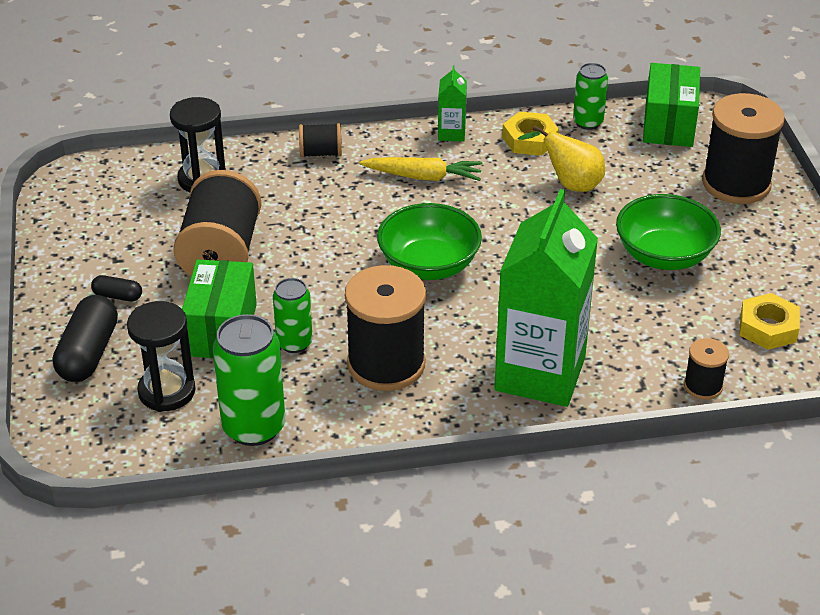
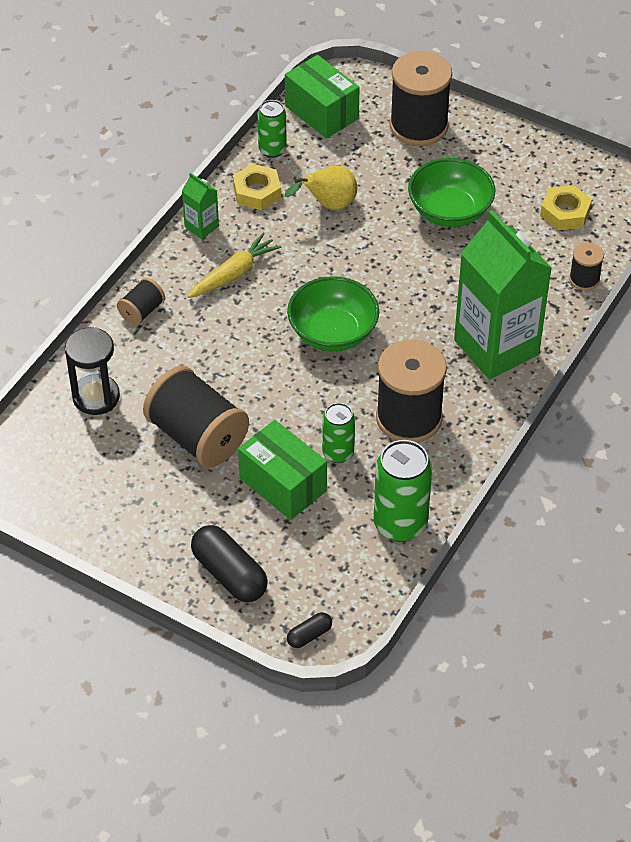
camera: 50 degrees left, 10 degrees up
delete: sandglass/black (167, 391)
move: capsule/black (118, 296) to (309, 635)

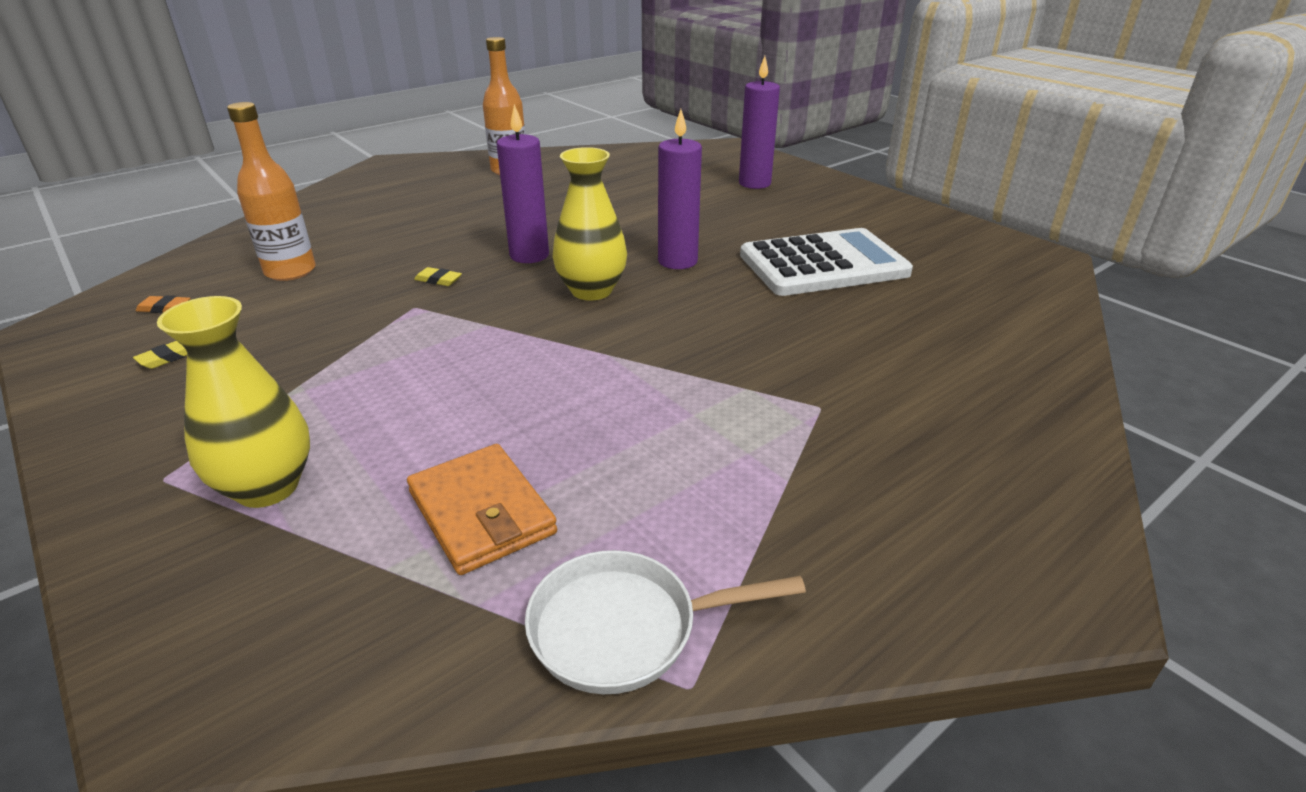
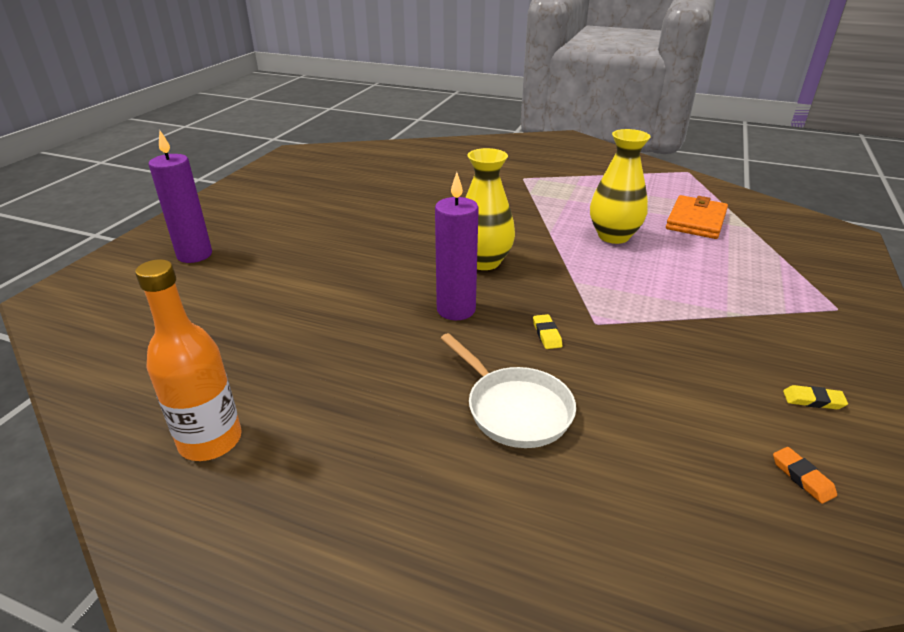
camera: 120 degrees left, 0 degrees up
delete: flask/bright orange (290, 271); candle/royal purple (677, 261); adding machine/white (823, 264)
move: tall vase/bright yellow (267, 487) to (613, 236); skillet/white (624, 628) to (514, 409)

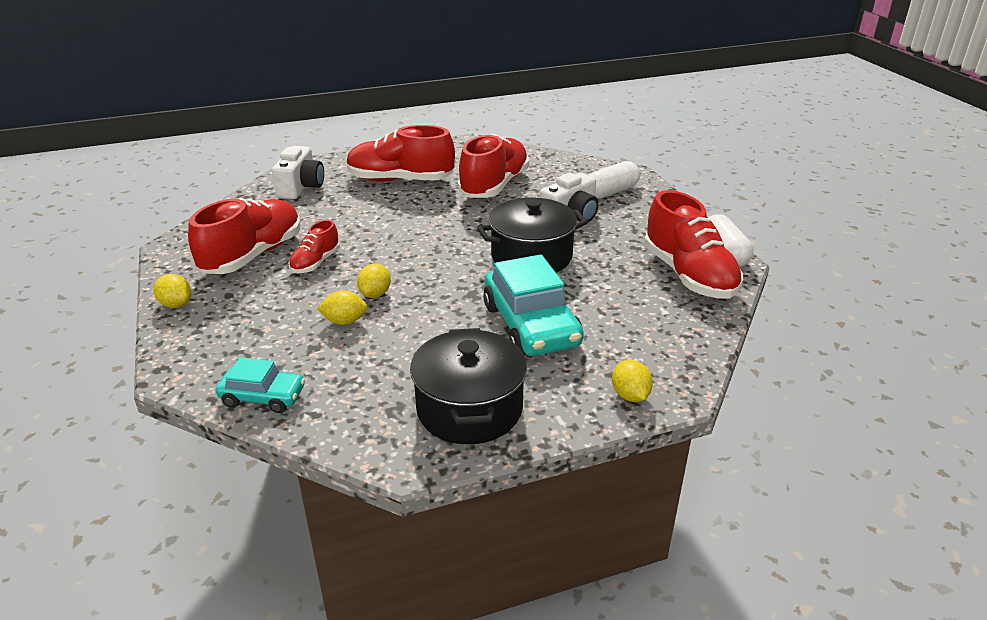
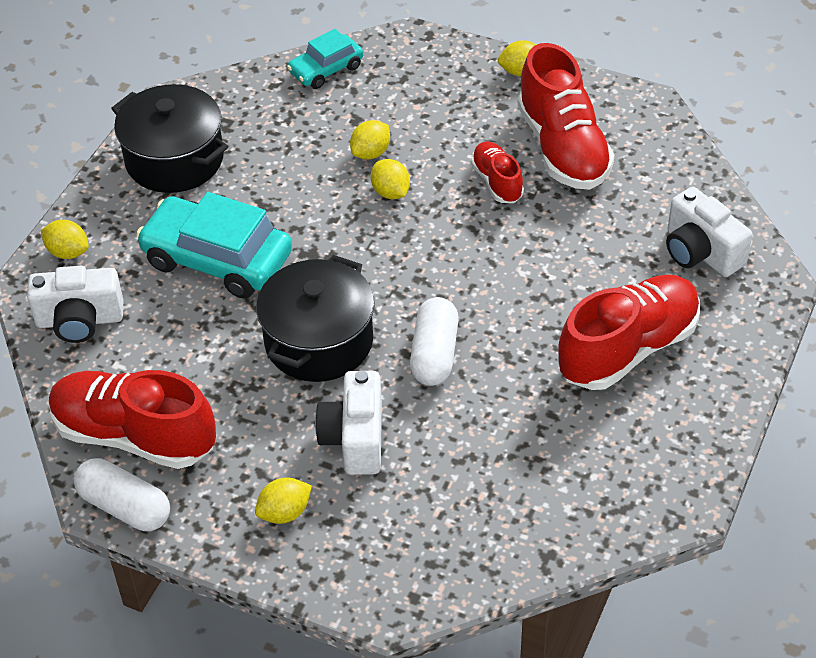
camera: 135 degrees right, 15 degrees up
delete: shoe/scarlet (494, 186)
insert: compact camera/white (80, 320); citrus fruit/bright yellow (285, 512)
move: capsule/white (611, 192) to (434, 354)

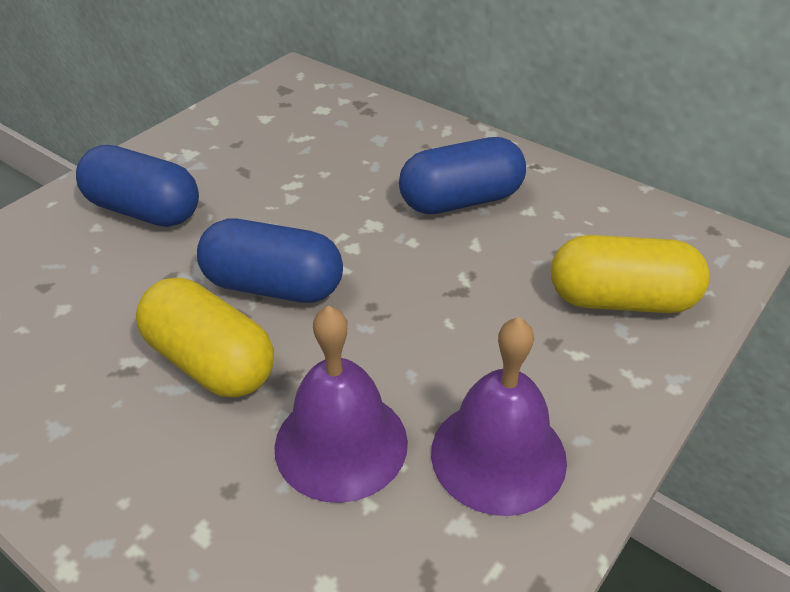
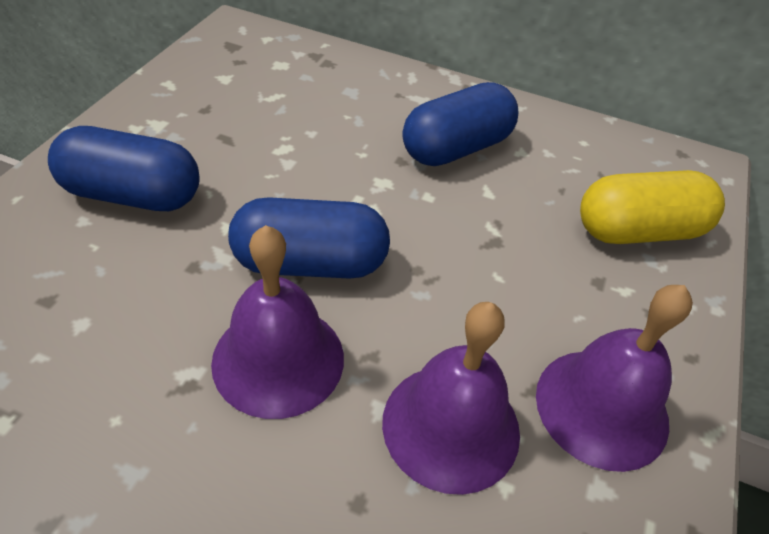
camera: 20 degrees left, 5 degrees up
replace: capsule/bright yellow (211, 362) to hand bell/royal purple (278, 359)

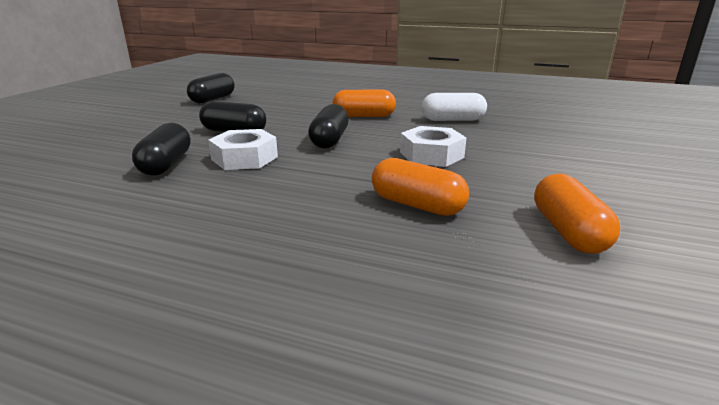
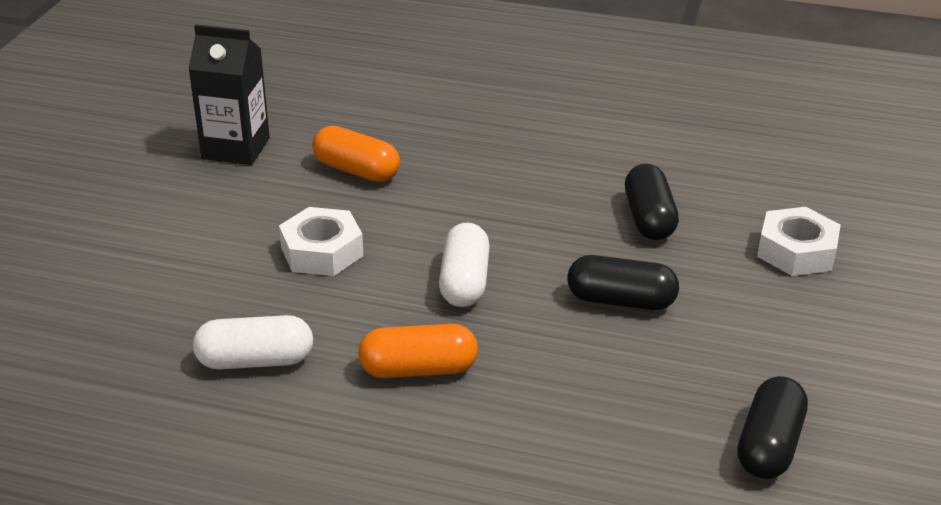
camera: 175 degrees right, 10 degrees up
move: hexagon nut/white (244, 158) to (796, 251)
replace: capsule/bright orange (568, 232) to carton/black (236, 148)
recolor: capsule/black (329, 140) to capsule/white (464, 282)

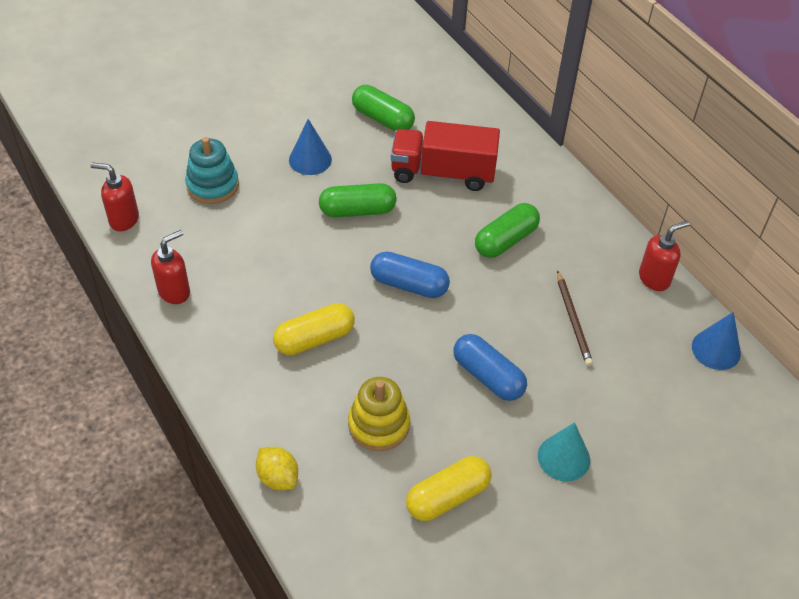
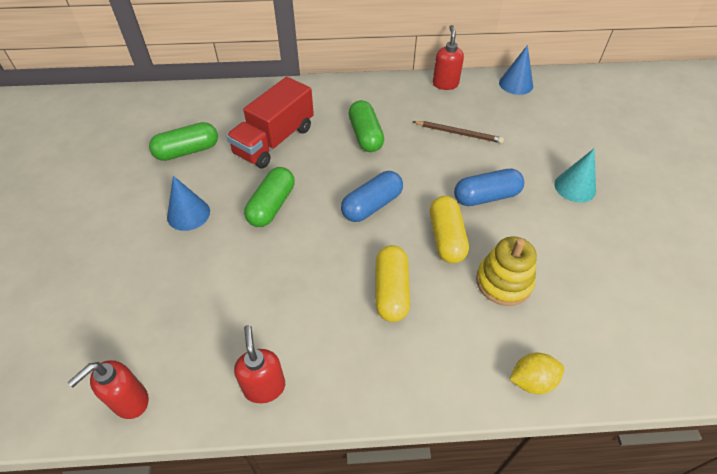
camera: 60 degrees left, 0 degrees up
delete: ring stacker/turquoise (212, 185)
move: capsule/bright yellow (447, 496) to (446, 238)

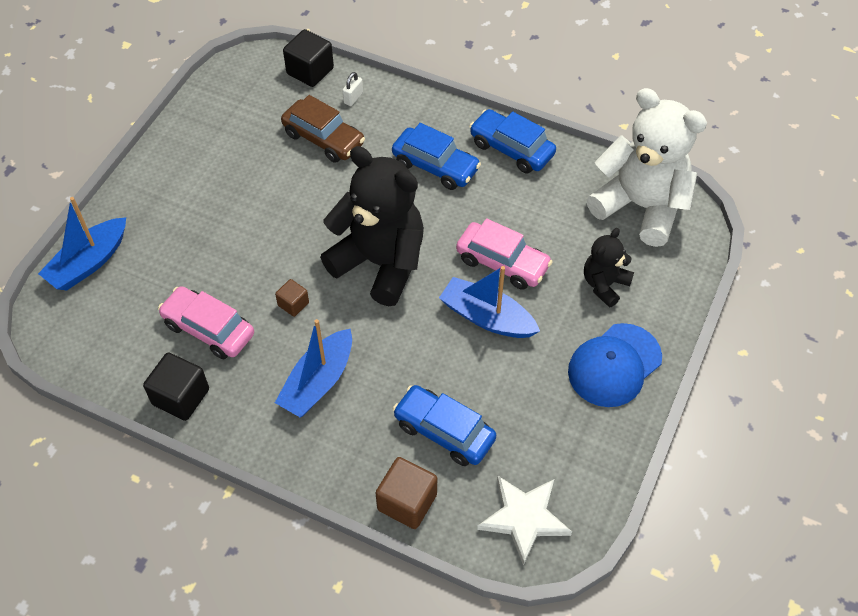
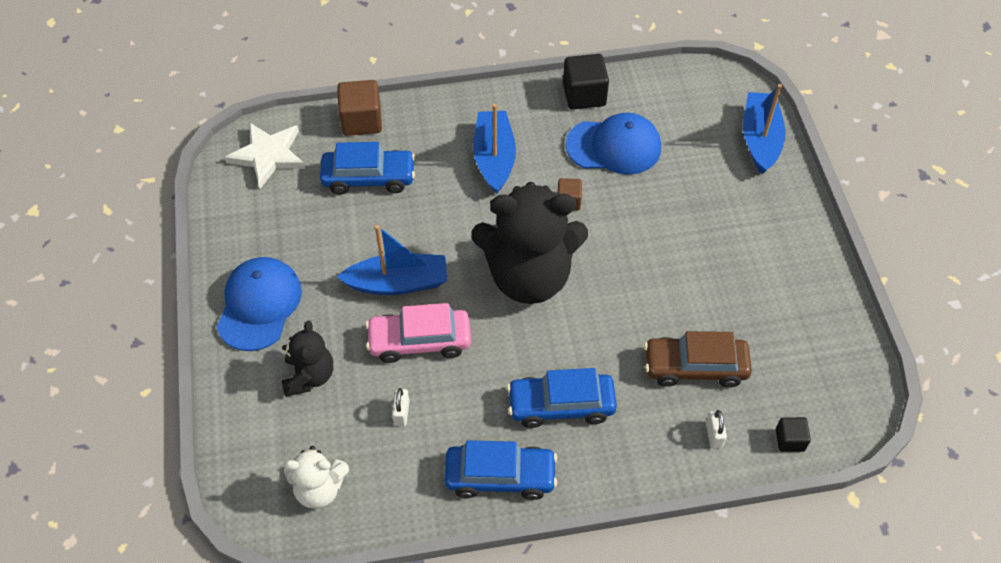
camera: 145 degrees right, 0 degrees up
insert: small lock/white (401, 413)
replace: toy car/rose-pink (208, 329) to cap/cobalt (614, 146)
resize: cube/black (310, 71) = (789, 440) x0.57; teddy bear/white (641, 206) = (319, 489) x0.50

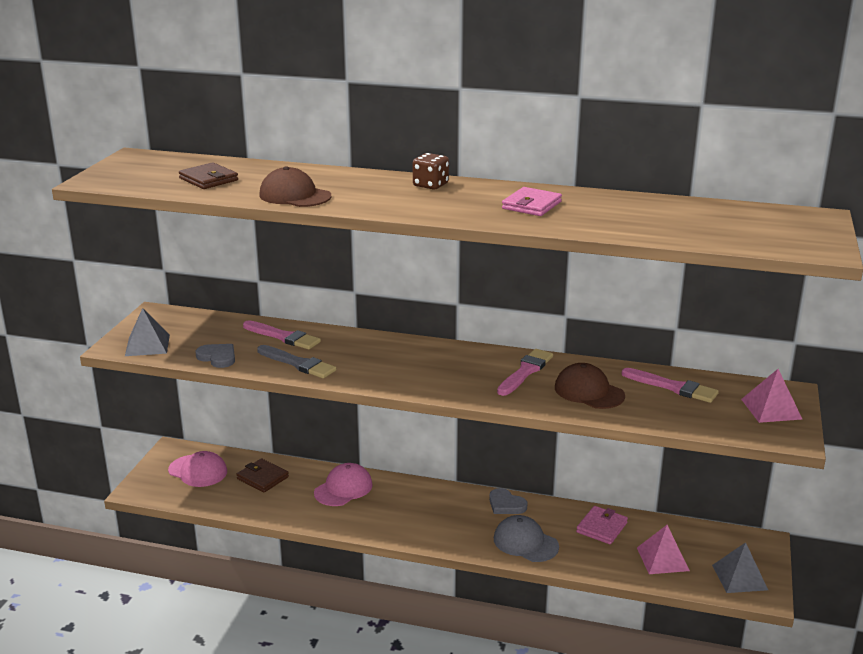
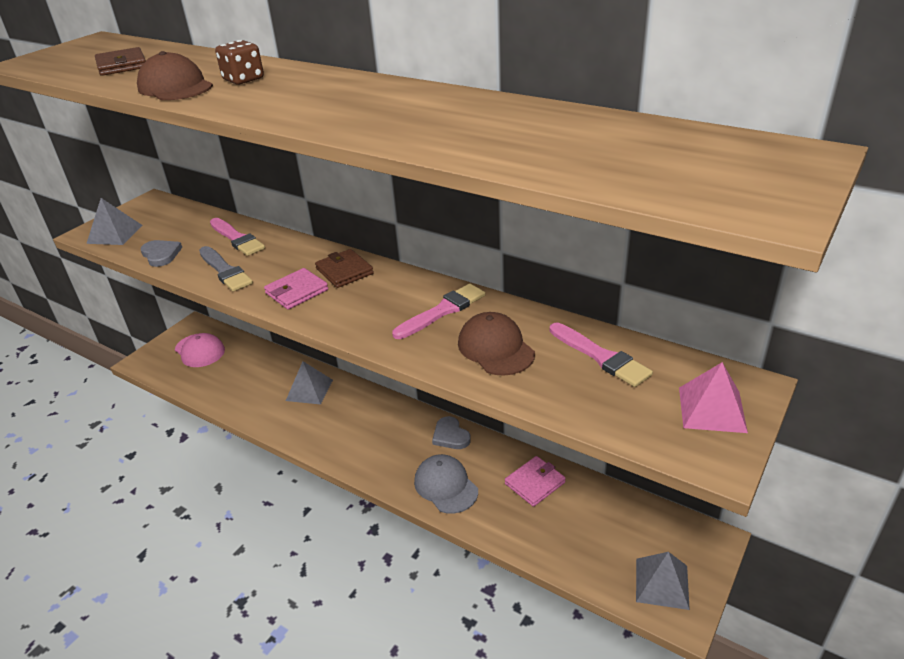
camera: 20 degrees right, 10 degrees up
delete: pyramid shape/rose-pink (662, 559)
move: game die/dark brown (430, 185) to (243, 79); card wallet/rose-pink (531, 205) to (296, 291); card wallet/dark brown (262, 478) to (344, 271)
replace: cap/rose-pink (343, 488) to pyramid shape/gray (309, 390)

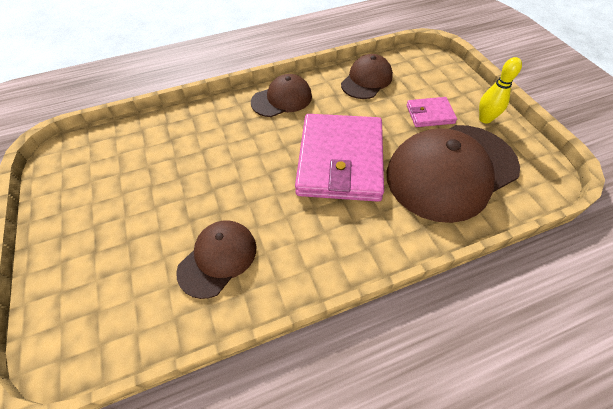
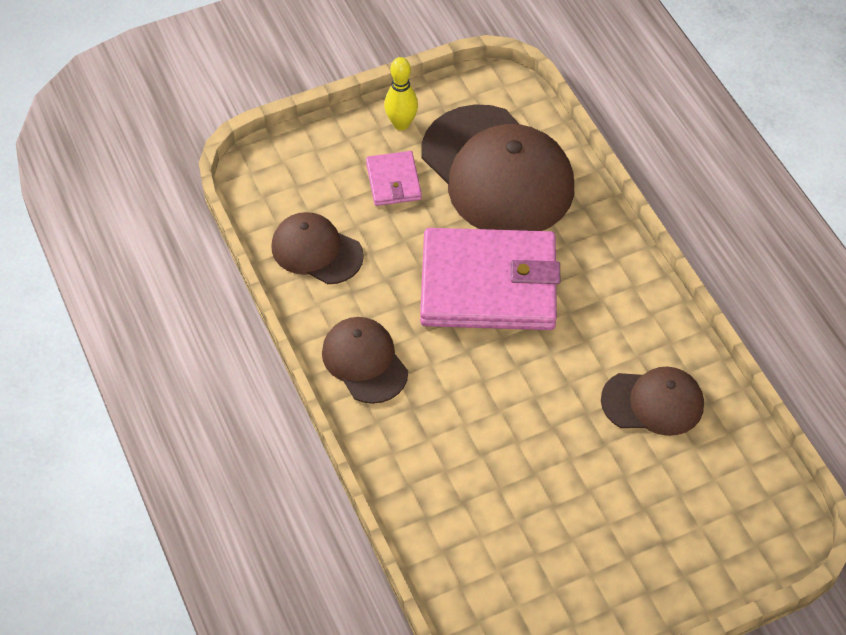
camera: 95 degrees left, 0 degrees up
rotate: cap/dark brown (218, 258) = (653, 402) 150 degrees clockwise

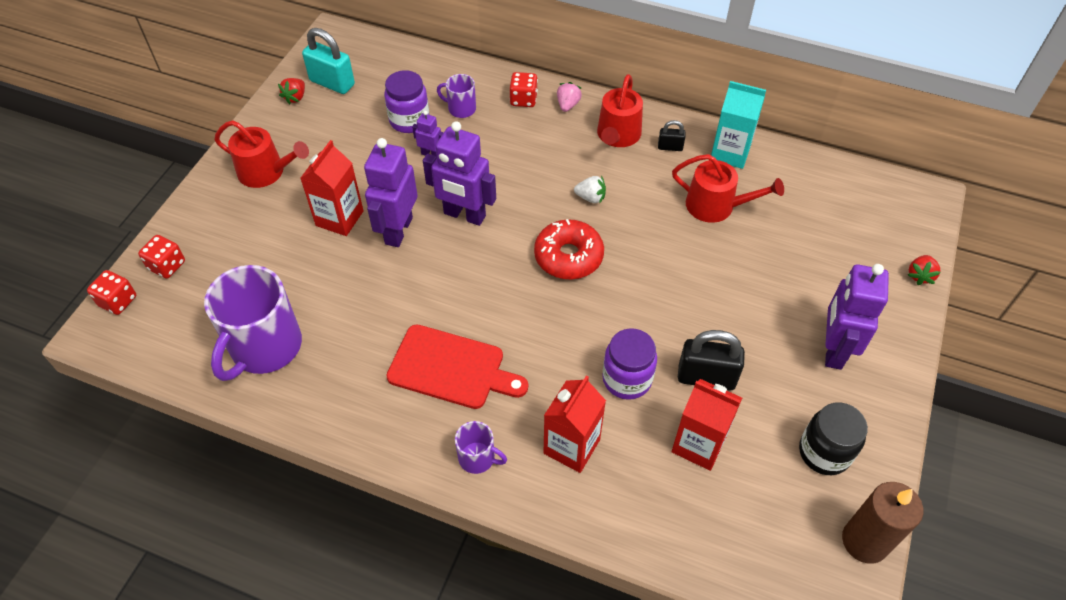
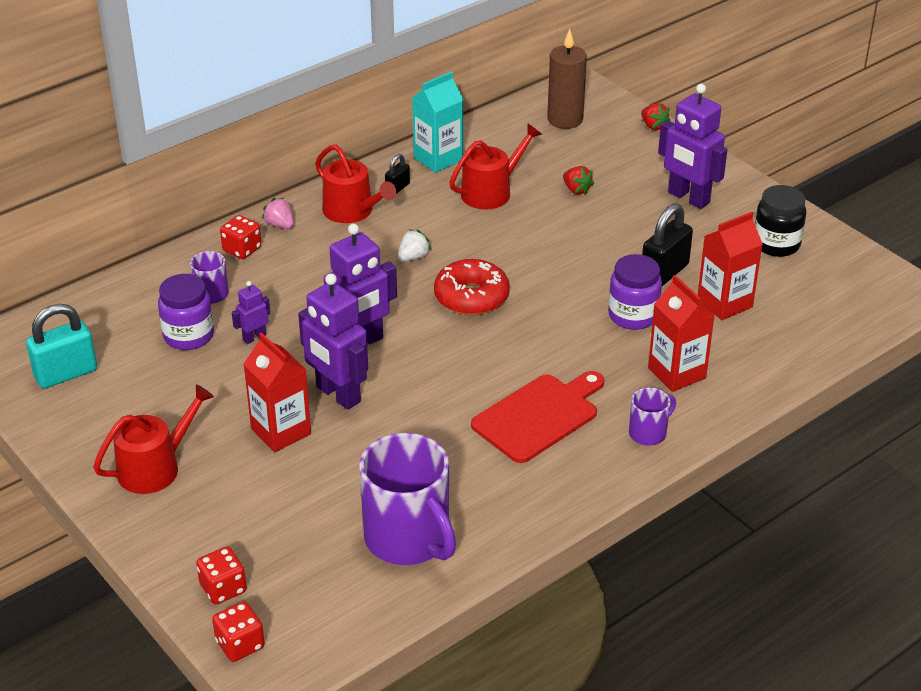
camera: 60 degrees left, 15 degrees down
move: strawberry/scarlet (295, 97) to (576, 190); candle/dark brown (865, 541) to (565, 119)

